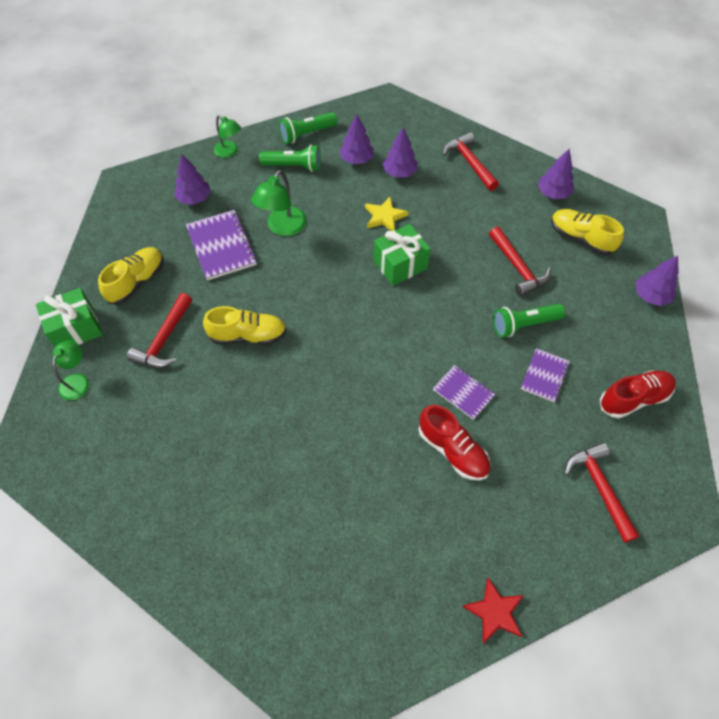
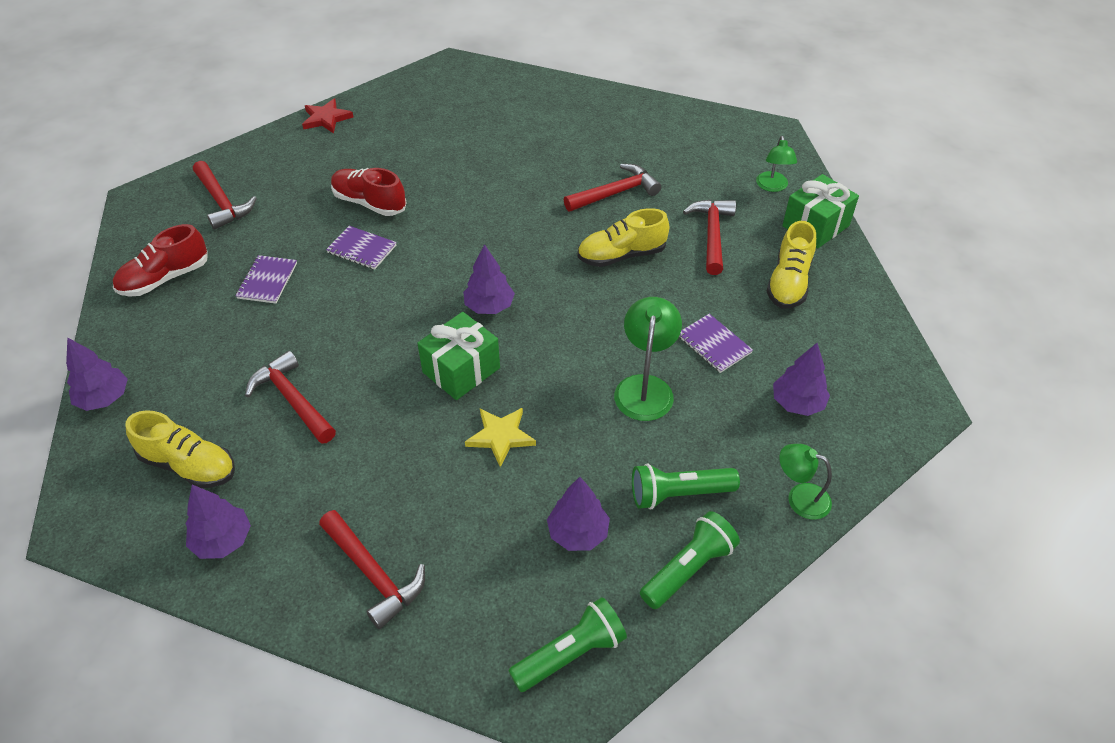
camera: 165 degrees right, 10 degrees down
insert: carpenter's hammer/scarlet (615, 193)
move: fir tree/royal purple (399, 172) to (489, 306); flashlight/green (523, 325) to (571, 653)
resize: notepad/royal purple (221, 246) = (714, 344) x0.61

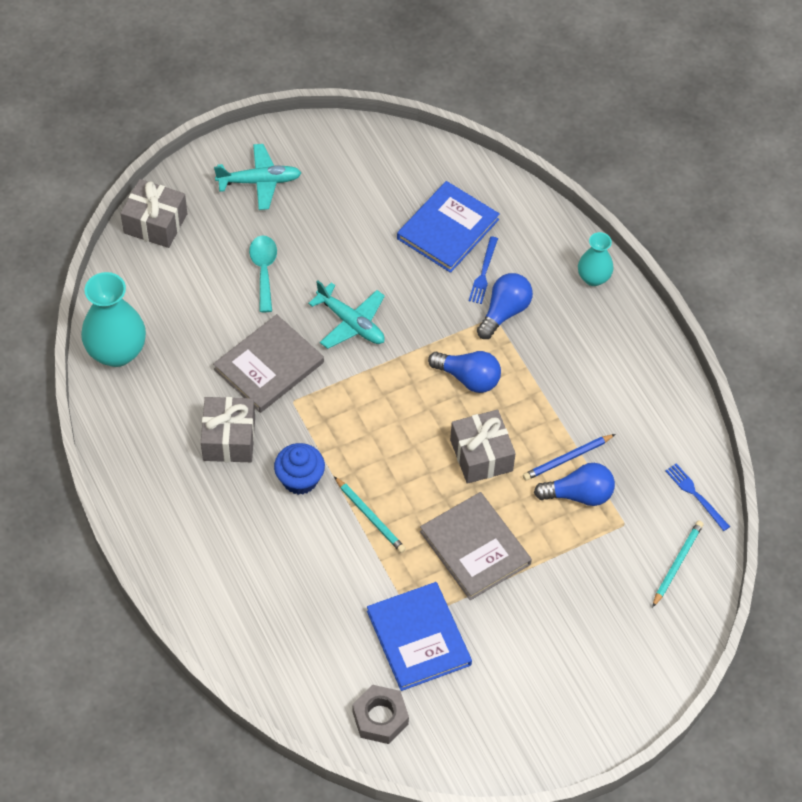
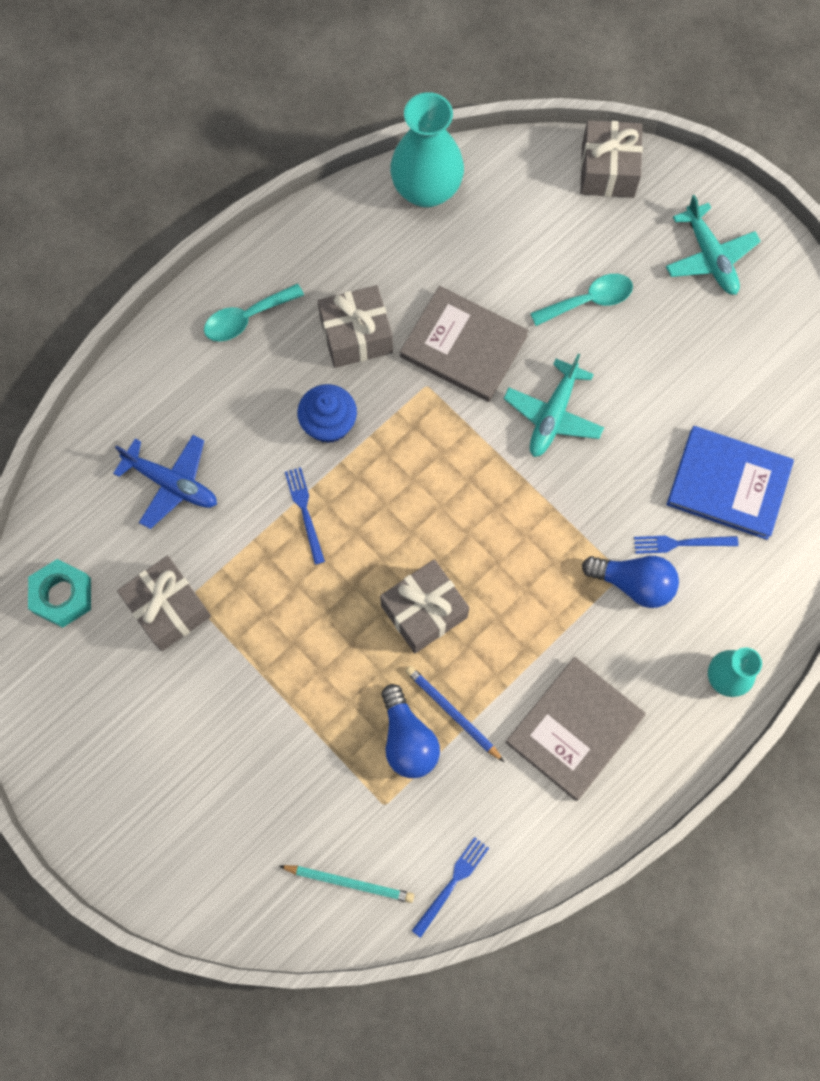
camera: 75 degrees right, 15 degrees up
delete: lightbulb/cobalt (468, 378)
insert: tablespoon/turquoise (246, 318); toy plane/cobalt (172, 484)
move: hardback/gray (475, 548) to (574, 729)
replace: lead pencil/turquoise (370, 516) to dinner fork/cobalt (305, 512); hardback/cobalt (418, 638) to wrapped gift/gray (168, 608)
recolor: hexagon nut/gray (380, 717) to hexagon nut/turquoise (62, 596)

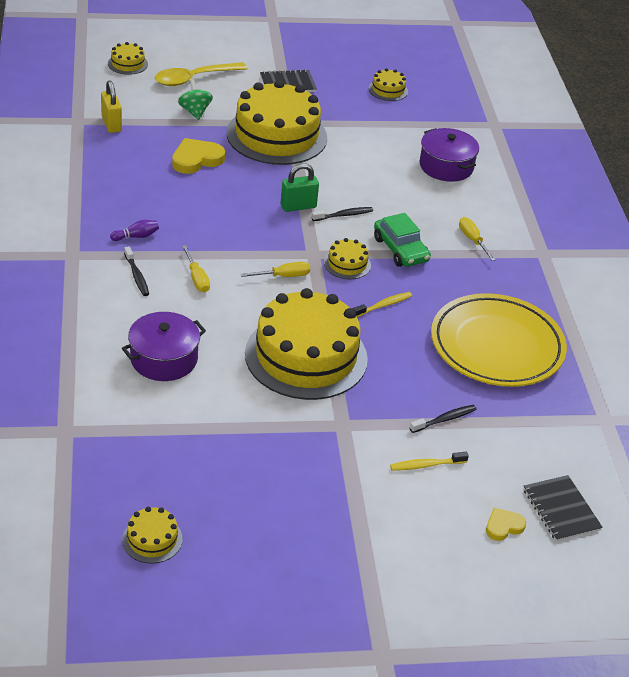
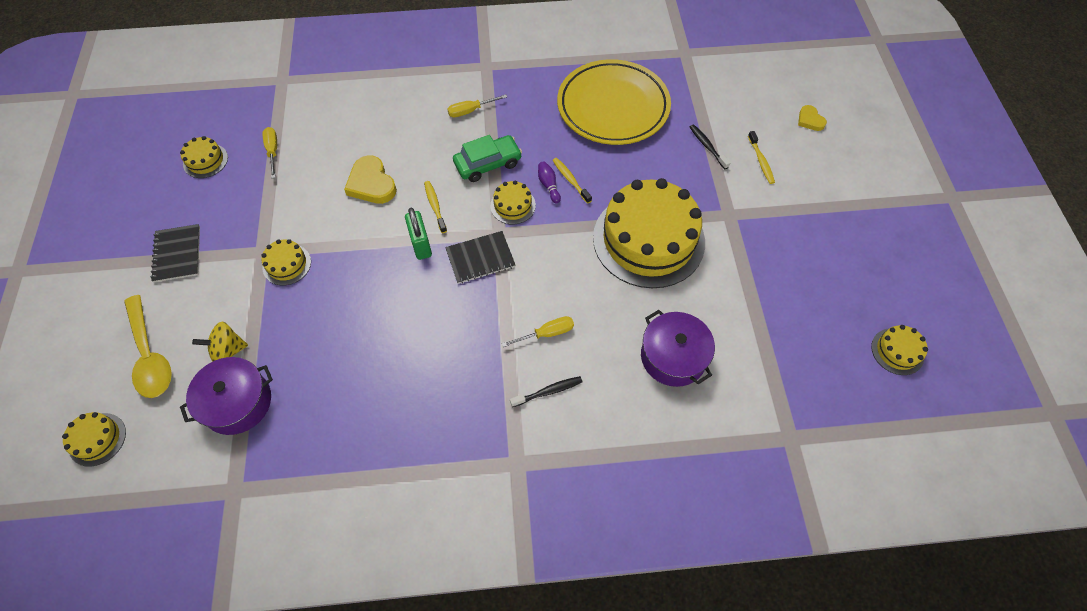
camera: 85 degrees left, 20 degrees up
delete: small lock/bright yellow (111, 124)
move: cooking pot/royal purple (446, 166) to (237, 402); heart/bright yellow (196, 159) to (371, 184); bowling pin/royal purple (136, 236) to (548, 185); hand screwdriver/bright yellow (283, 276) to (273, 151); notepad/black (561, 509) to (480, 258)
recolor: toy top/green (195, 112) to toy top/bright yellow (228, 350); toothbrush/black (344, 215) to toothbrush/bright yellow (435, 206)
resize: layer cake/bright yellow (276, 135) = (287, 264) x0.42

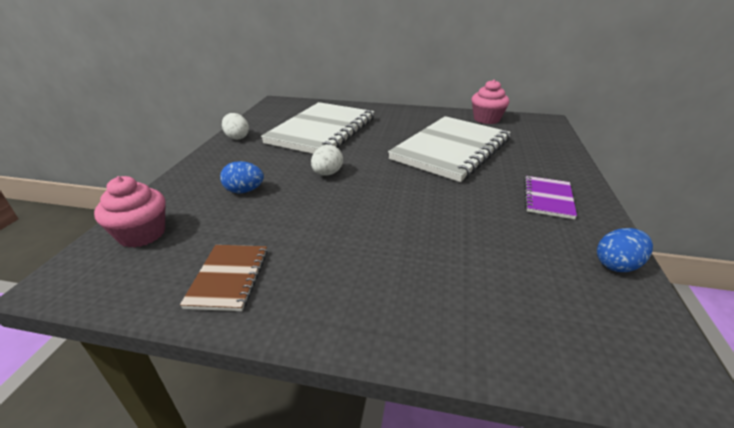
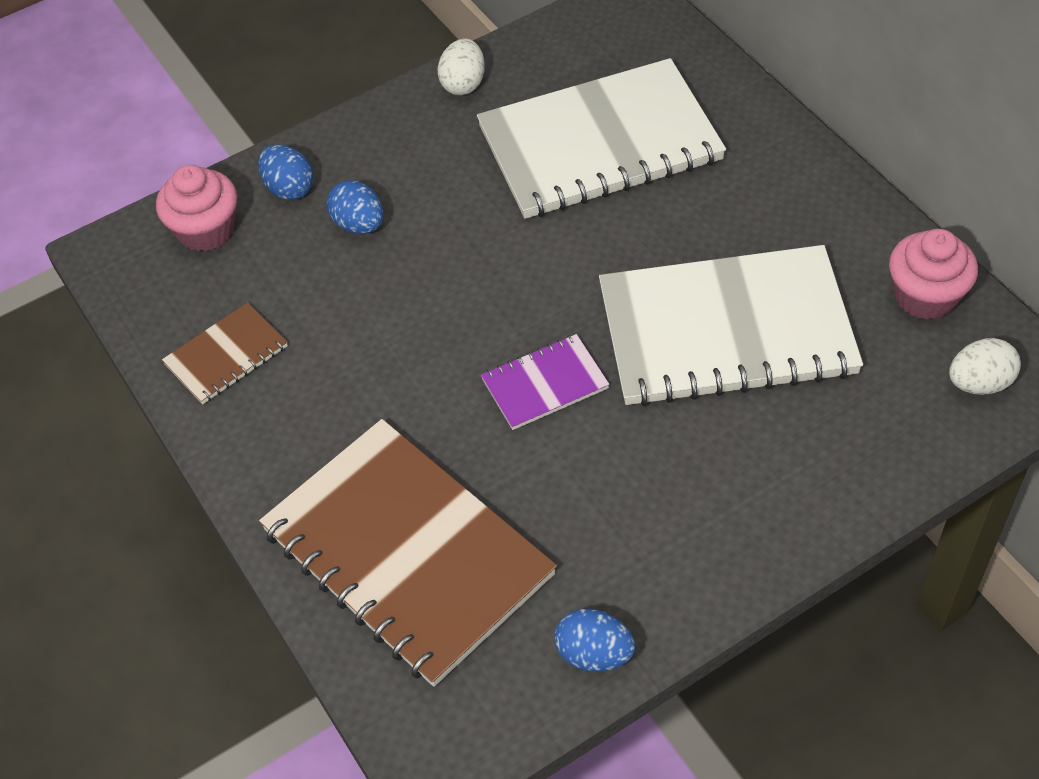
camera: 50 degrees right, 20 degrees up
insert: egg shape/cobalt (289, 188); notepad/dark brown (407, 553)
move: egg shape/white (327, 174) to (979, 383); notepad/royal purple (547, 198) to (545, 384)

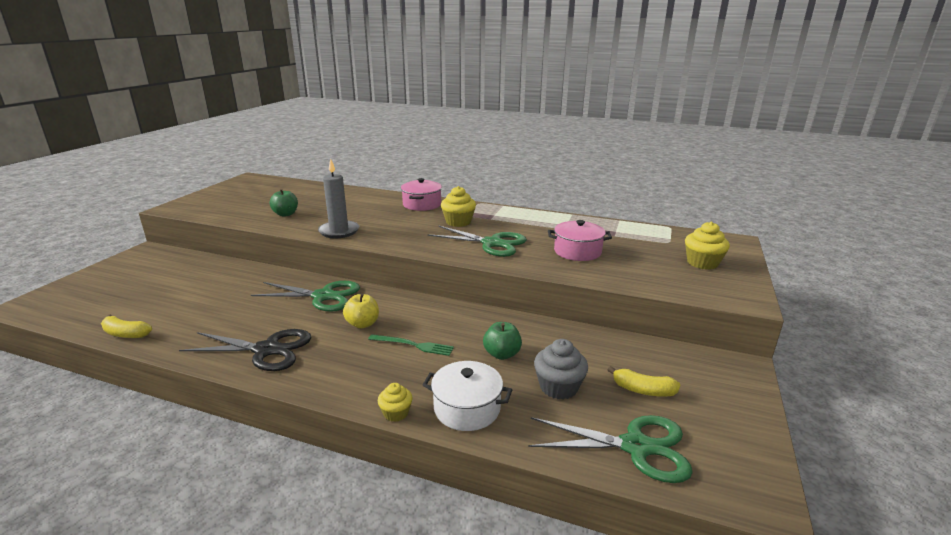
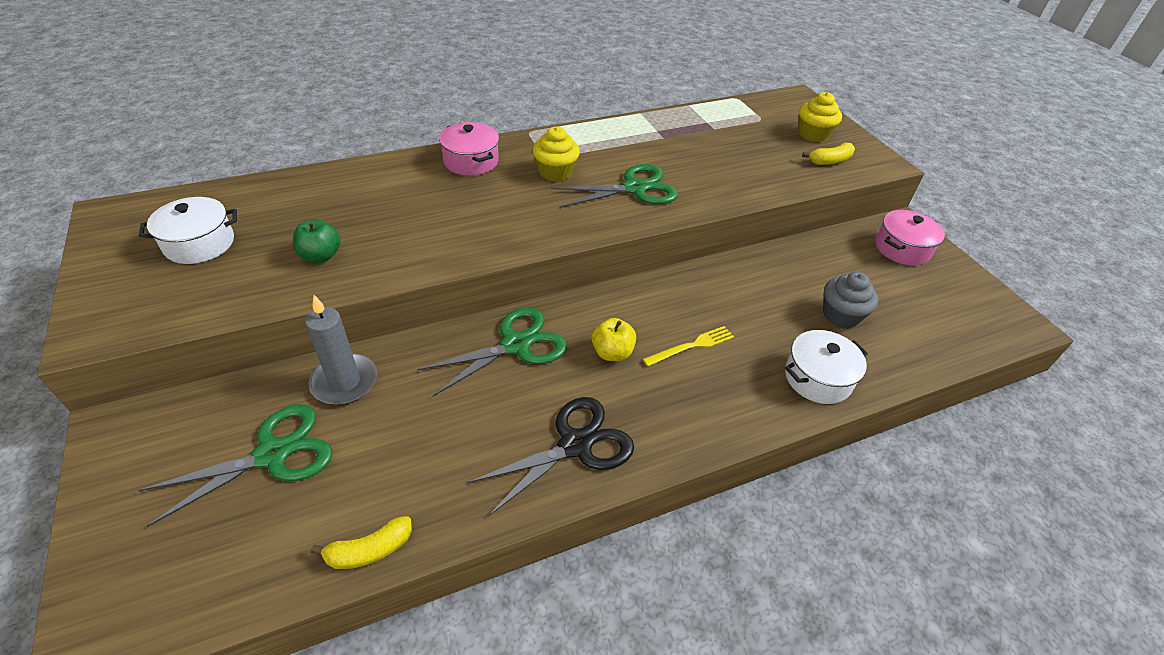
camera: 45 degrees left, 20 degrees up
delete: apple fruit/green (502, 354); fairy cake/bright yellow (396, 413)
insert: cooking pot/white (199, 244)
move: candle/gray (339, 231) to (344, 382); cooking pot/rose-pink (577, 251) to (902, 249); banana fruit/bright yellow (643, 390) to (830, 161); shears/green (636, 447) to (272, 454)
recolor: dinner fork/green (413, 345) to dinner fork/bright yellow (691, 346)

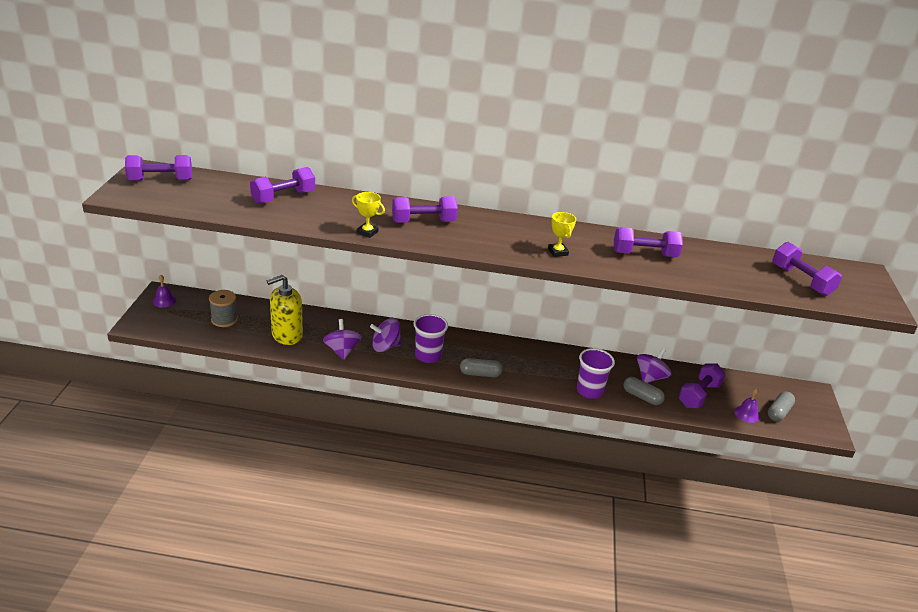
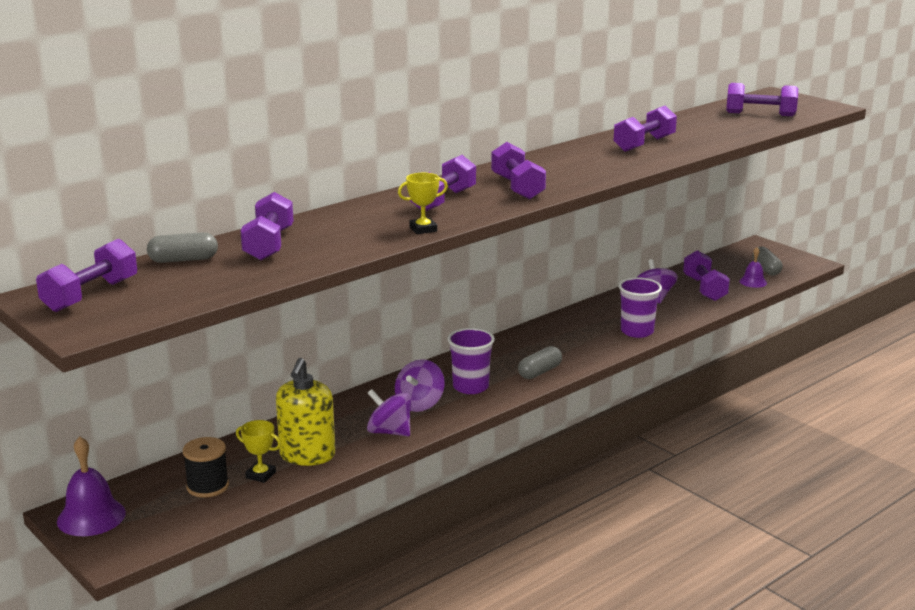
camera: 45 degrees left, 10 degrees down
insert: hand weight/royal purple (517, 187)
move: trophy/bright yellow (557, 252) to (261, 475); capsule/gray (642, 397) to (183, 260)
recolor: bobbin/gray (224, 319) to bobbin/black (207, 486)
resize: hand bell/royal purple (164, 301) = (91, 517) x1.71

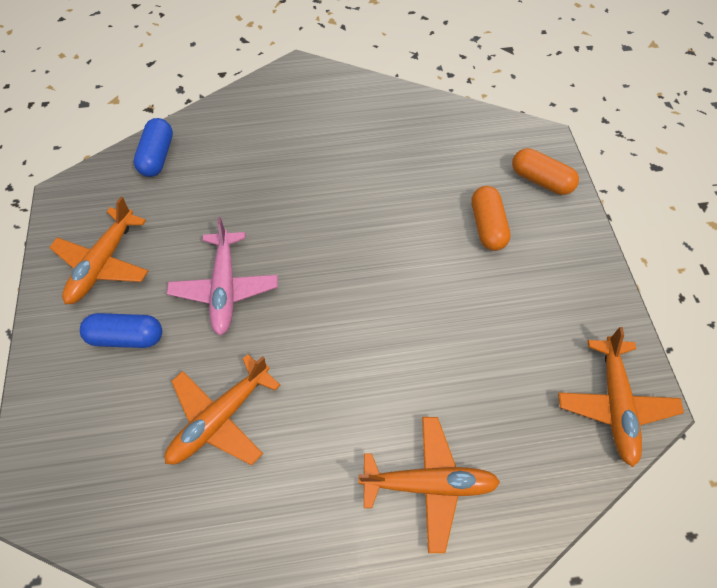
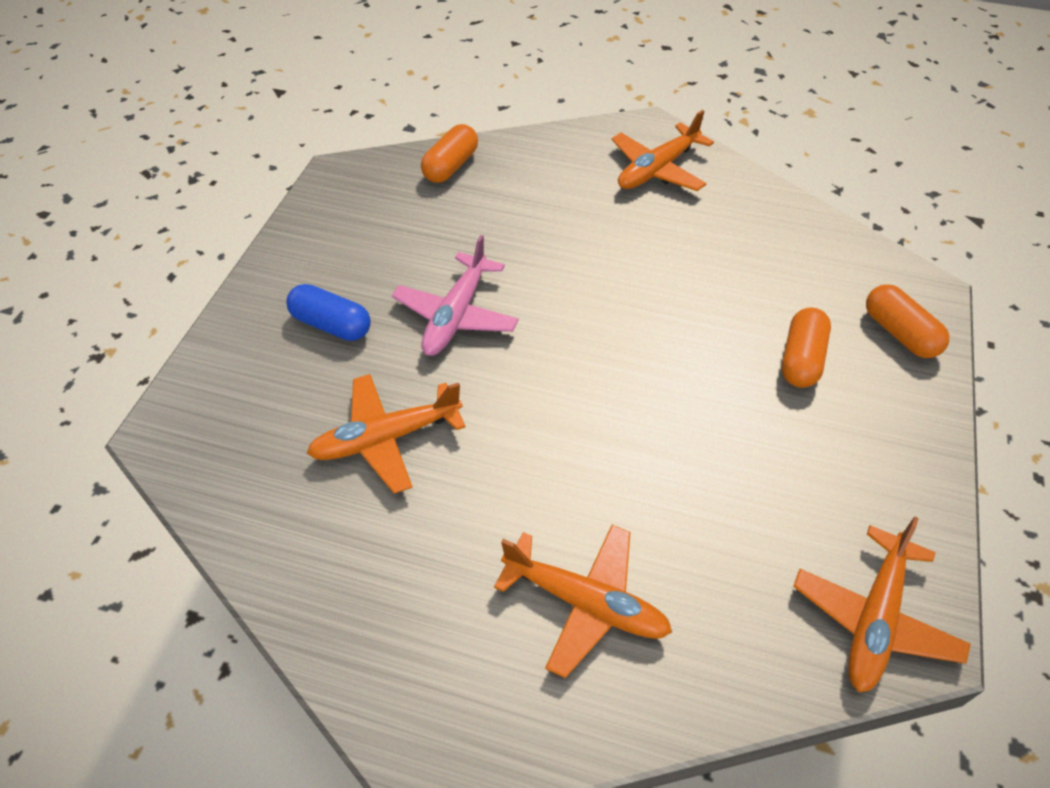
camera: 25 degrees right, 10 degrees down
move: toy plane/bright orange (104, 263) to (657, 169)
recolor: capsule/cobalt (158, 156) to capsule/bright orange (451, 166)

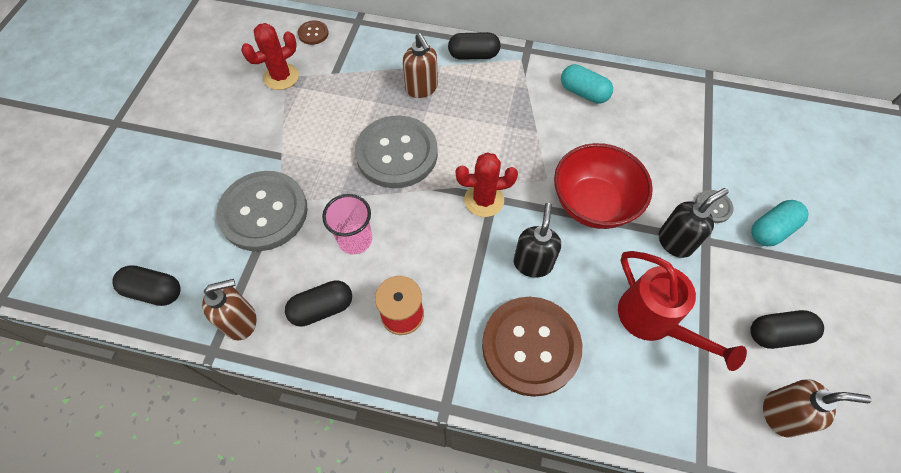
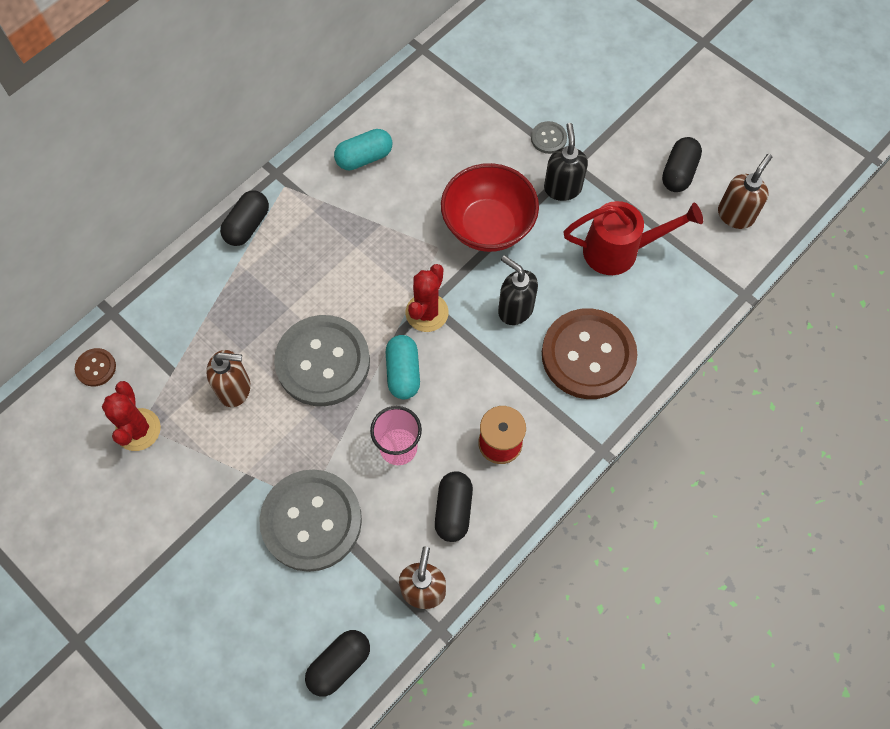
camera: 60 degrees left, 5 degrees up
move: soap dispenser/dark brown (422, 88) to (235, 389); capsule/turquoise (771, 230) to (403, 372)

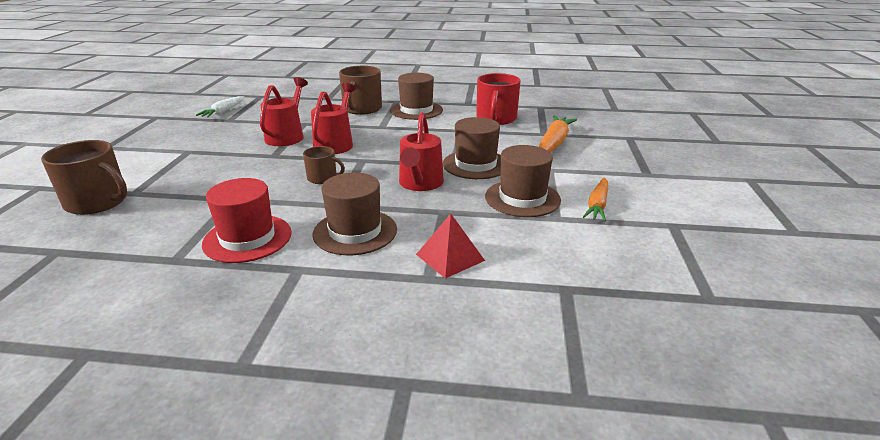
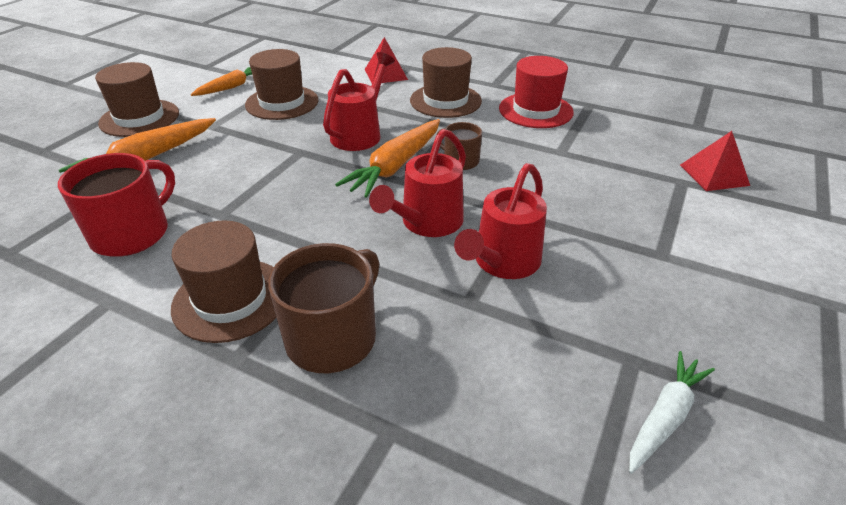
camera: 160 degrees left, 10 degrees up
insert: toy carrot/bright orange (395, 166)
move: top hat/dark brown (475, 164) to (139, 118)
replace: mug/dark brown (98, 202) to pyramid shape/scarlet (713, 175)

